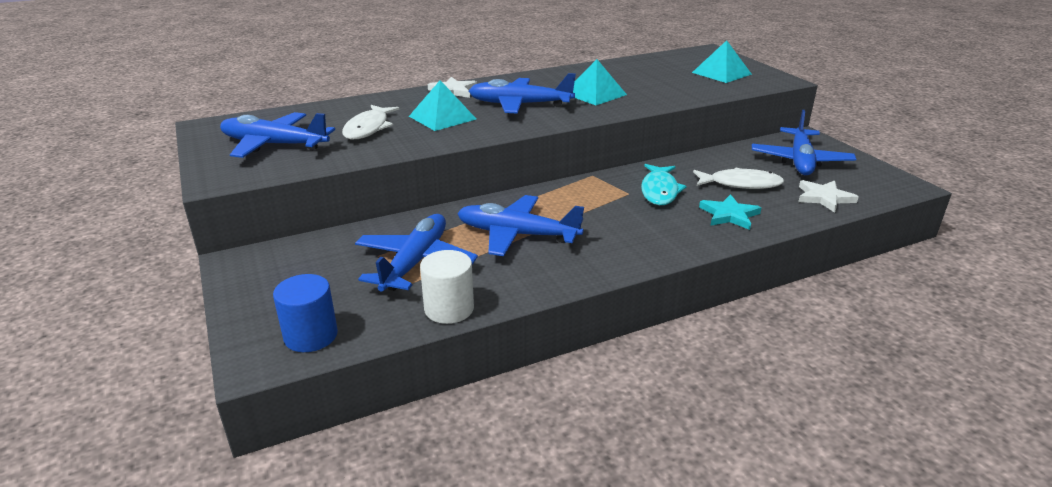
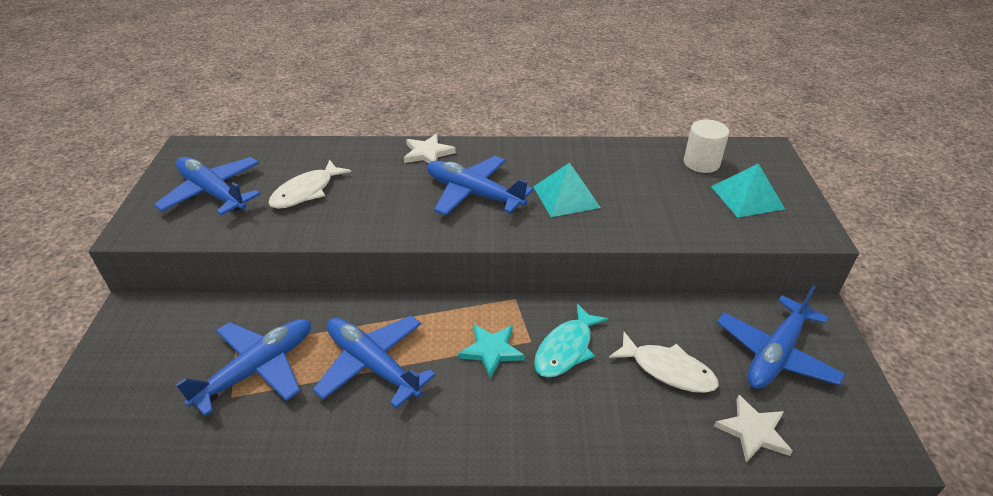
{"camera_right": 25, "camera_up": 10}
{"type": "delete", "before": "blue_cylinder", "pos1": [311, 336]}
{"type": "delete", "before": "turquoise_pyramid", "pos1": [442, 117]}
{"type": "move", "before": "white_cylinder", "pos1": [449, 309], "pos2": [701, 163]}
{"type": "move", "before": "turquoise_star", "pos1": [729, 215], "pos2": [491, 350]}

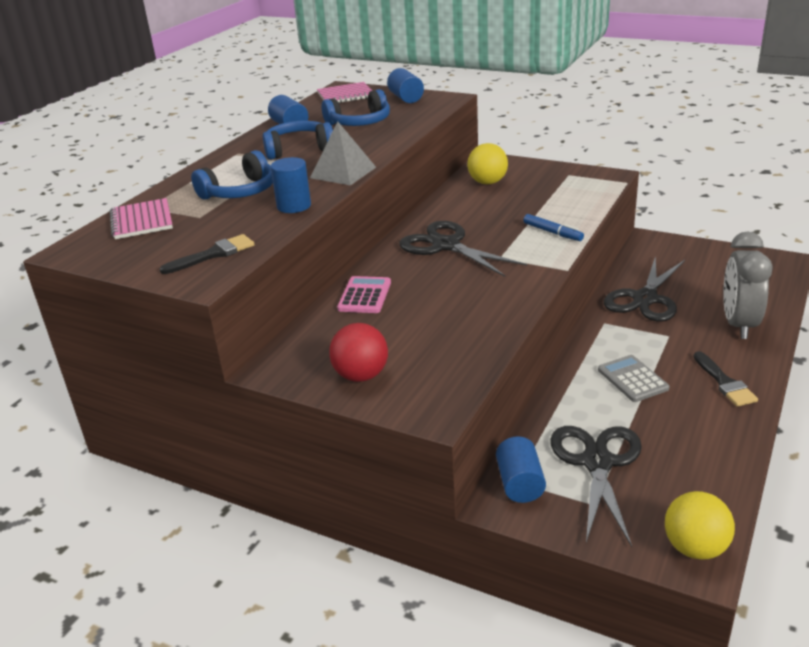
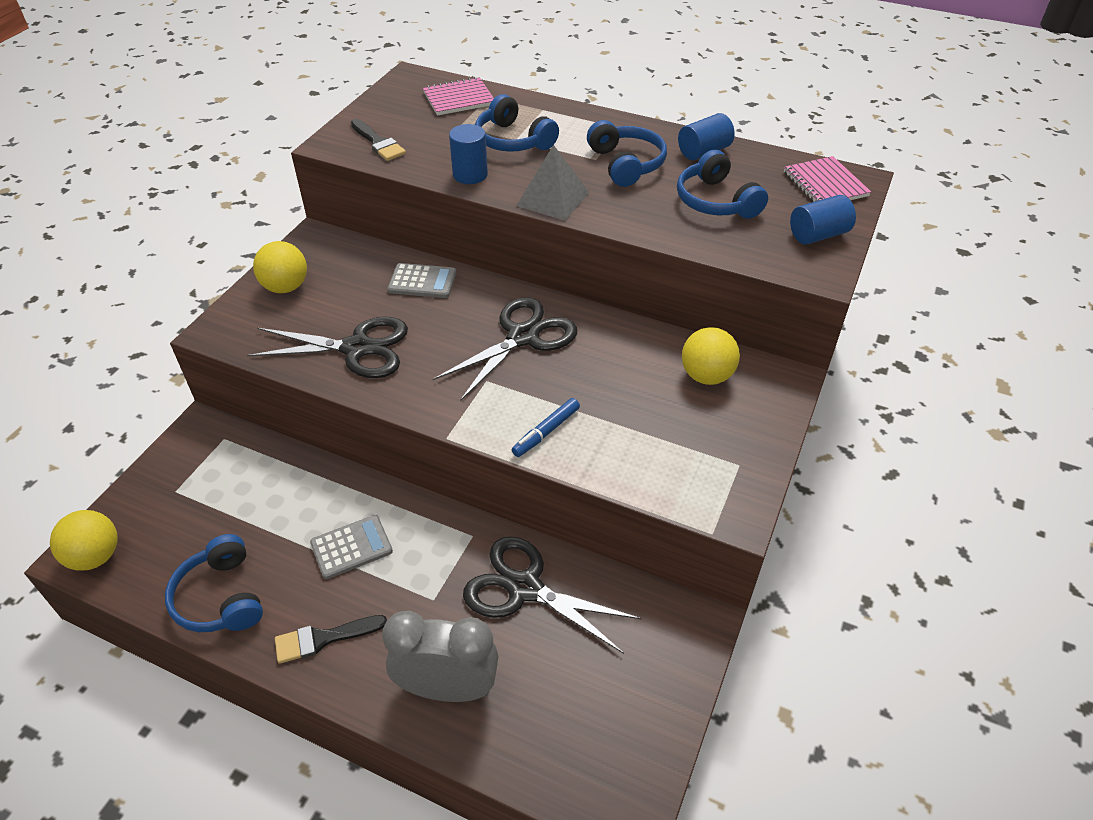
{"camera_right": 85, "camera_up": 15}
{"type": "delete", "before": "blue_cylinder", "pos1": [520, 484]}
{"type": "insert", "after": "blue_headphones", "pos2": [220, 597]}
{"type": "move", "before": "black_scissors", "pos1": [597, 462], "pos2": [357, 348]}
{"type": "recolor", "before": "red_ball", "after": "yellow_ball", "pos1": [361, 376], "pos2": [286, 287]}
{"type": "recolor", "before": "pink_calculator", "after": "grey_calculator", "pos1": [365, 296], "pos2": [422, 282]}

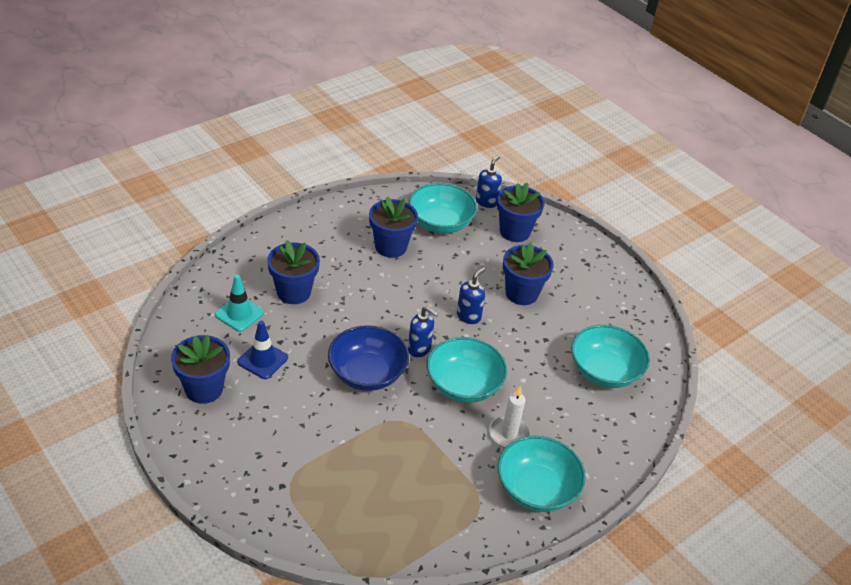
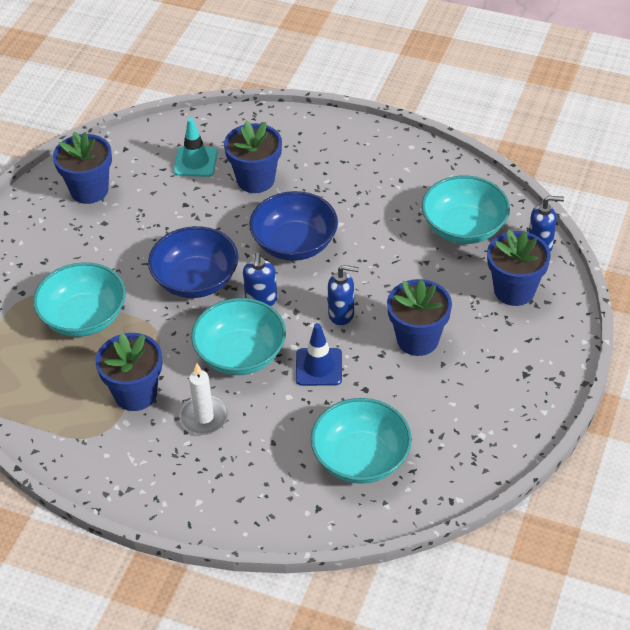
{"camera_right": 65, "camera_up": 5}
{"type": "insert", "after": "blue_bowl", "pos2": [294, 244]}
{"type": "move", "before": "blue_traffic_cone", "pos1": [262, 360], "pos2": [319, 367]}
{"type": "move", "before": "blue_flower_pot", "pos1": [391, 247], "pos2": [135, 394]}
{"type": "move", "before": "turquoise_bowl", "pos1": [536, 489], "pos2": [84, 317]}

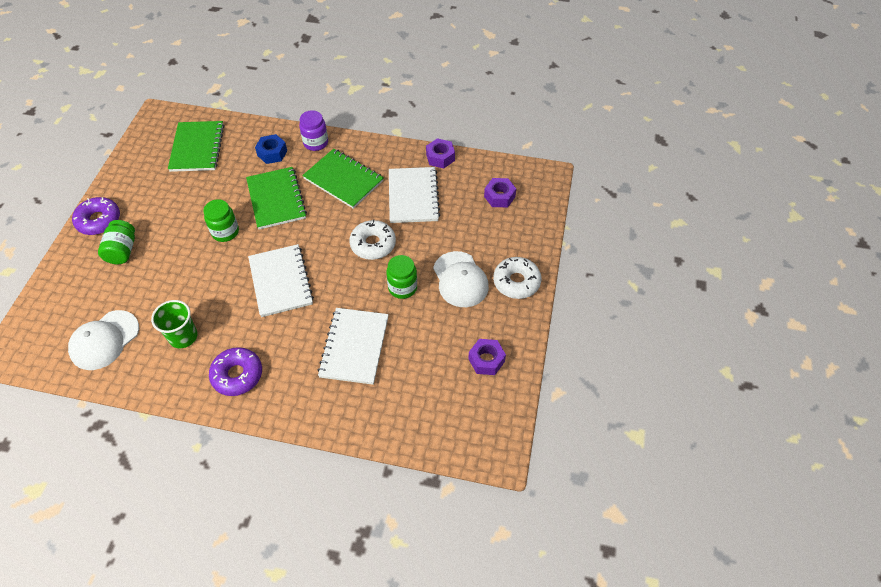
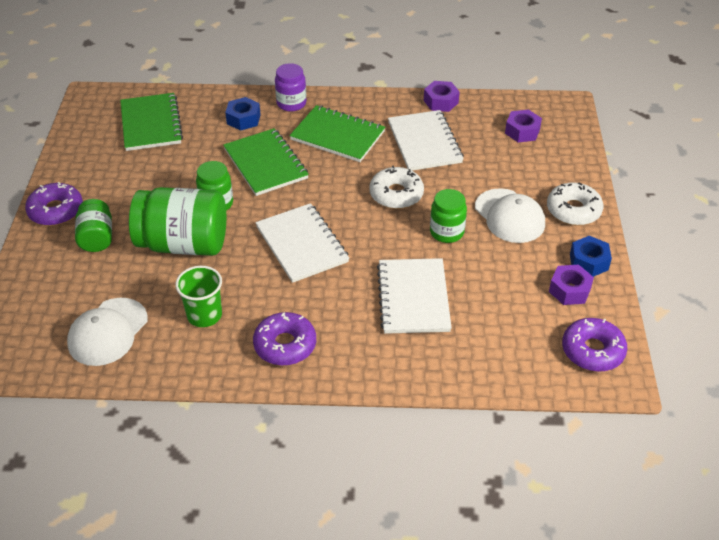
{"camera_right": -10, "camera_up": -10}
{"type": "insert", "after": "green_jar", "pos2": [184, 244]}
{"type": "insert", "after": "purple_donut", "pos2": [592, 351]}
{"type": "insert", "after": "blue_nut", "pos2": [588, 262]}

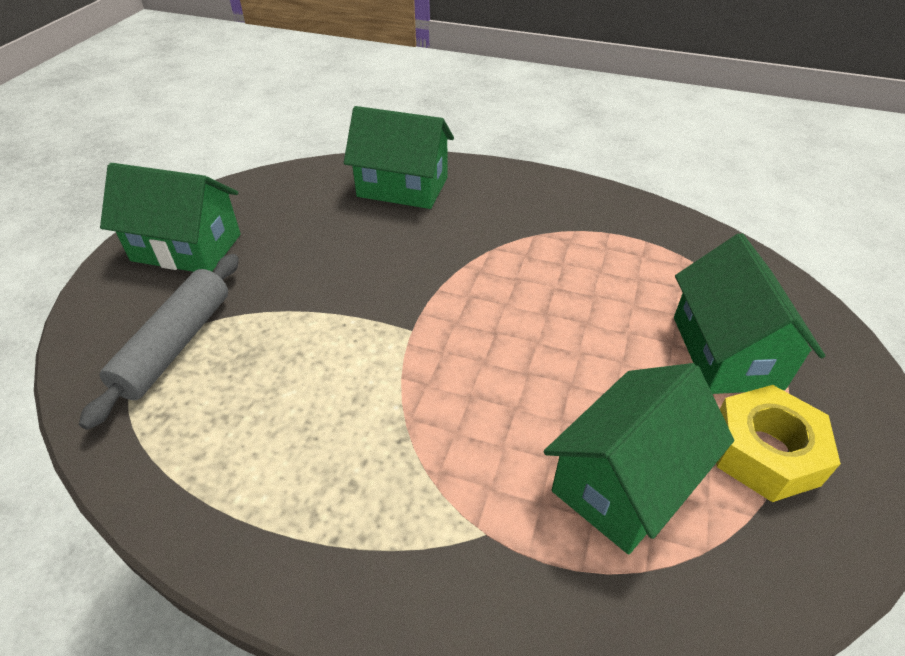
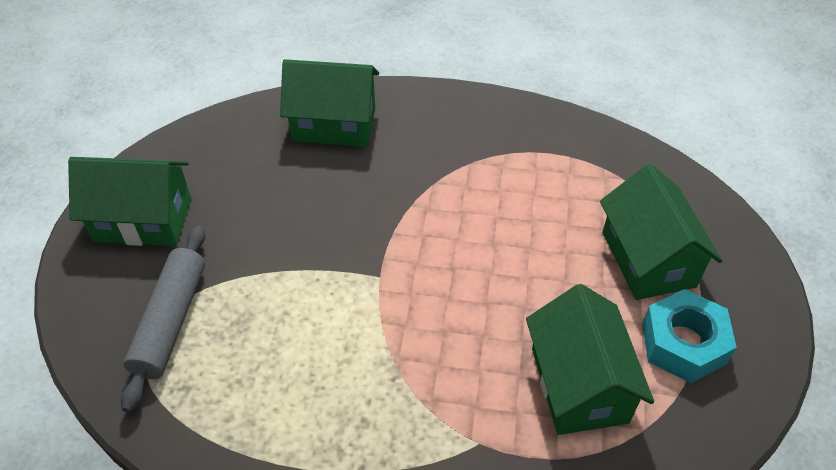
{"camera_right": -10, "camera_up": 5}
{"type": "recolor", "before": "yellow_nut", "after": "turquoise_nut", "pos1": [765, 452], "pos2": [683, 343]}
{"type": "rotate", "before": "green_house", "pos1": [625, 482], "pos2": [579, 385], "turn": -45}

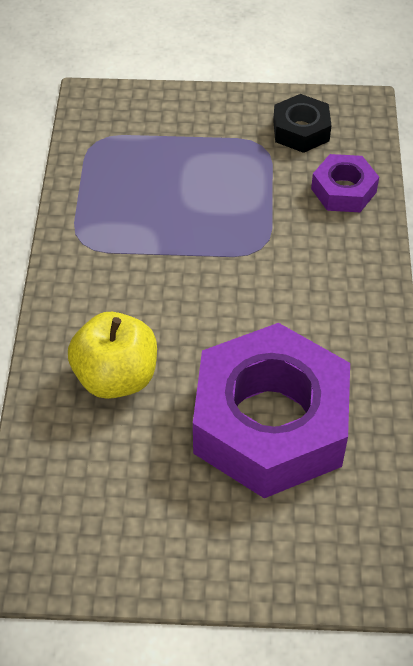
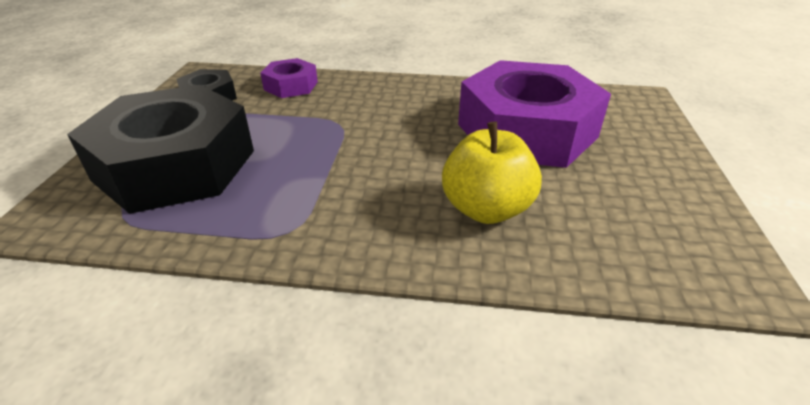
{"camera_right": -85, "camera_up": -15}
{"type": "insert", "after": "black_nut", "pos2": [175, 165]}

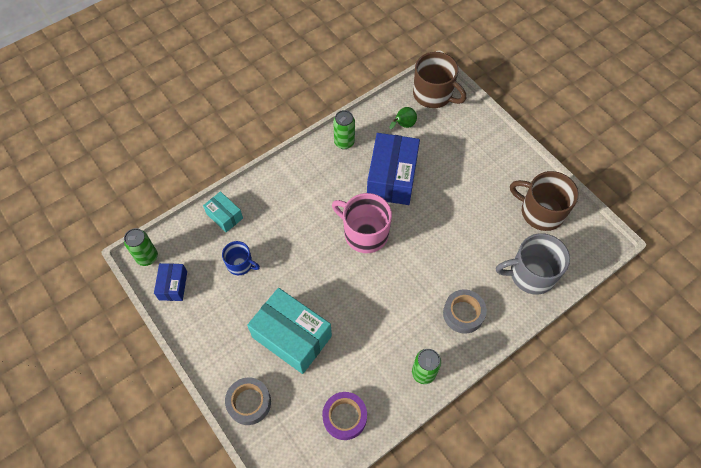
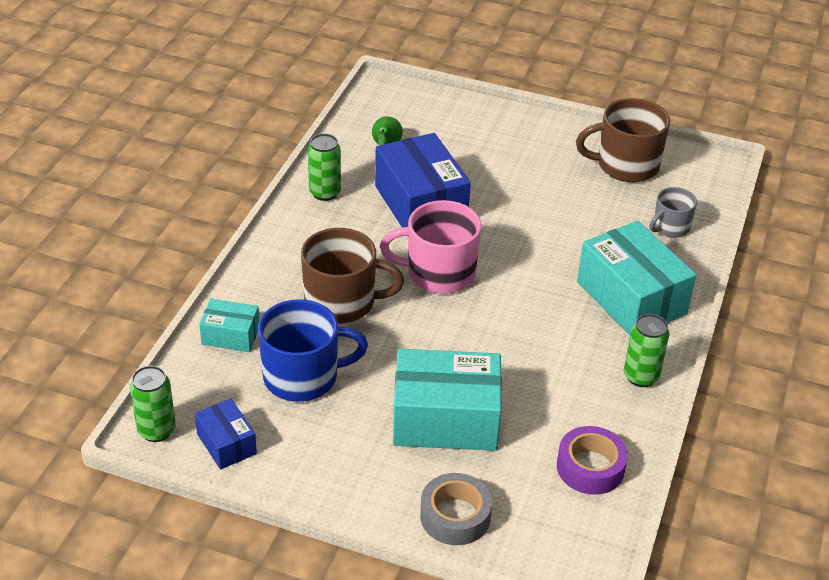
{"camera_right": -35, "camera_up": -20}
{"type": "move", "before": "brown_mug", "pos1": [433, 94], "pos2": [342, 302]}
{"type": "replace", "before": "grey_tape", "after": "turquoise_box", "pos1": [463, 313], "pos2": [631, 298]}
{"type": "resize", "before": "blue_mug", "pos1": [240, 264], "pos2": [303, 377], "scale": 1.75}
{"type": "resize", "before": "grey_mug", "pos1": [530, 274], "pos2": [670, 227], "scale": 0.57}

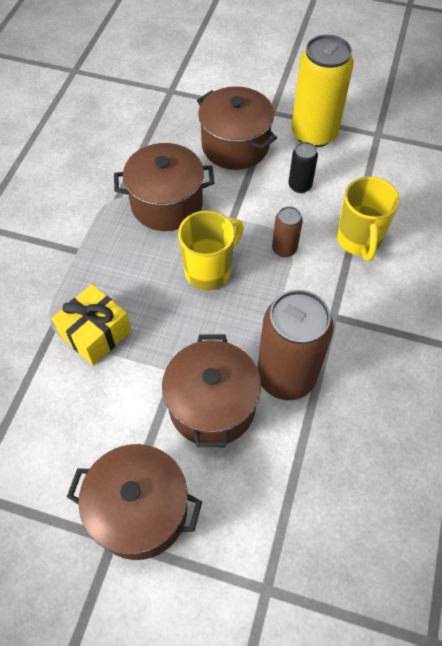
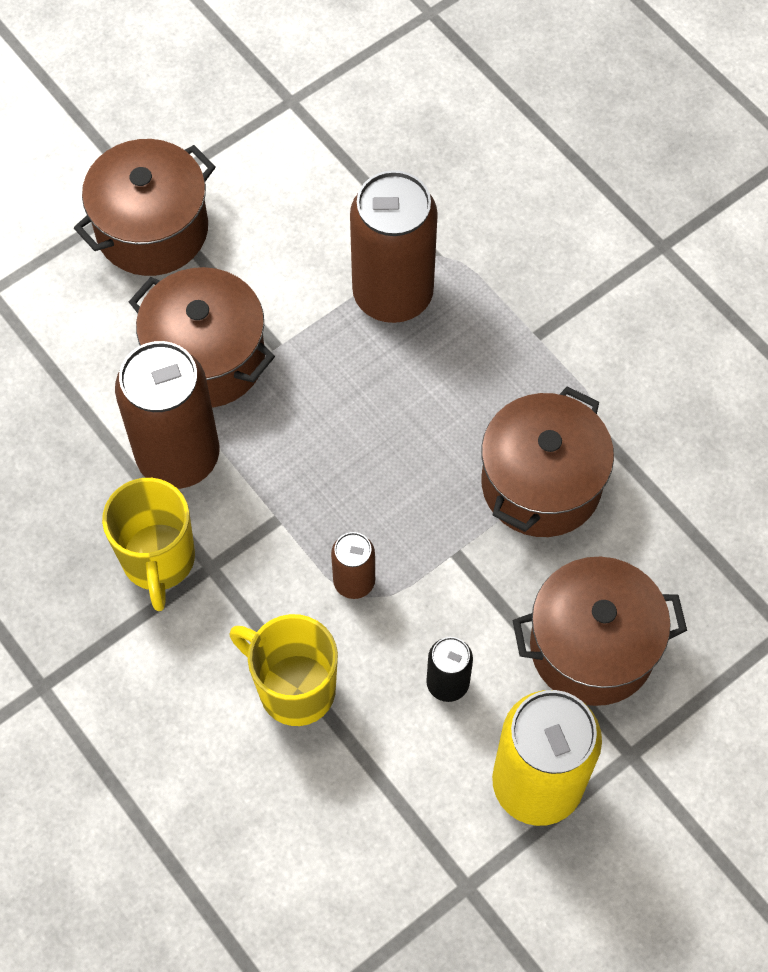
{"camera_right": 125, "camera_up": 5}
{"type": "move", "before": "yellow_mug", "pos1": [209, 271], "pos2": [158, 561]}
{"type": "replace", "before": "yellow_gift", "after": "brown_can", "pos1": [96, 333], "pos2": [393, 294]}

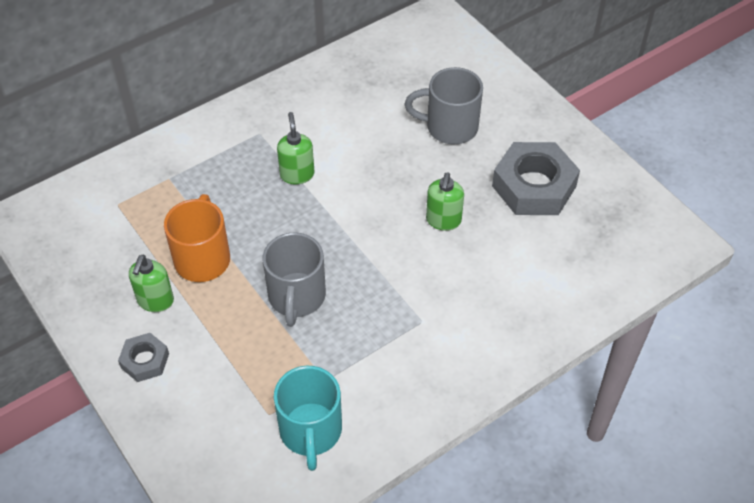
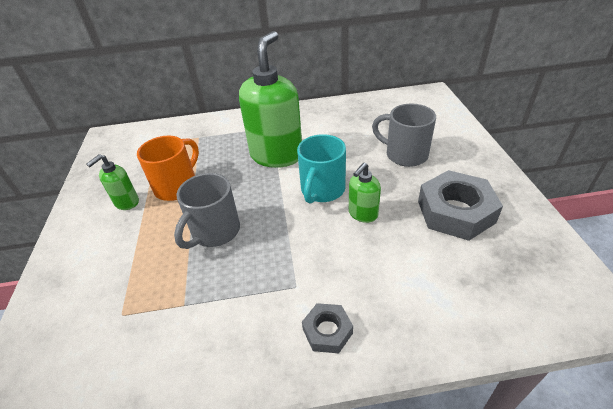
{"camera_right": 30, "camera_up": -10}
{"type": "move", "before": "grey_nut", "pos1": [145, 360], "pos2": [327, 331]}
{"type": "move", "before": "turquoise_mug", "pos1": [310, 431], "pos2": [322, 190]}
{"type": "resize", "before": "green_soap_dispenser", "pos1": [297, 174], "pos2": [276, 155], "scale": 2.09}

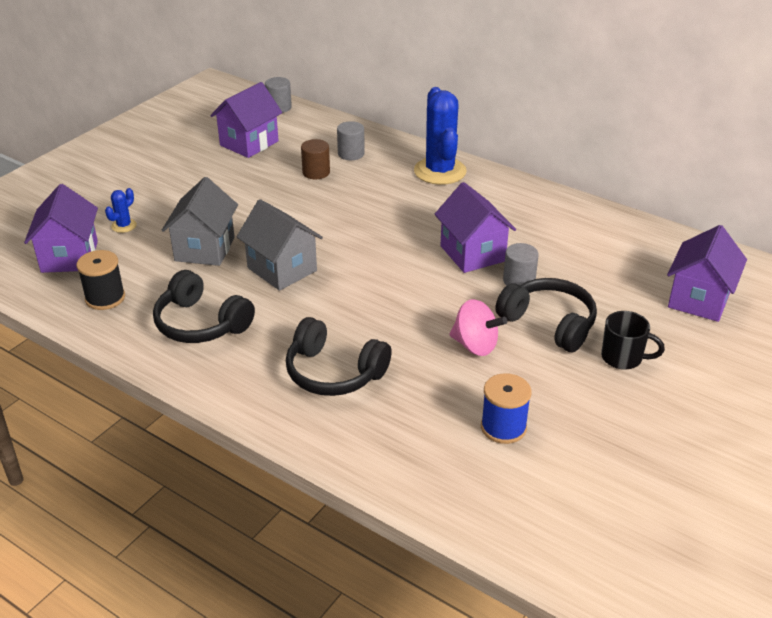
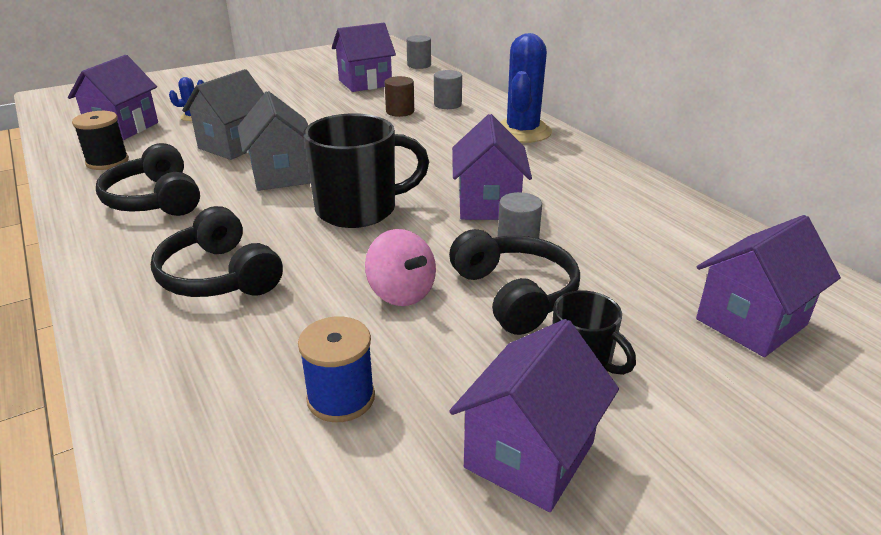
{"camera_right": 25, "camera_up": -5}
{"type": "insert", "after": "black_mug", "pos2": [359, 210]}
{"type": "insert", "after": "purple_house", "pos2": [529, 455]}

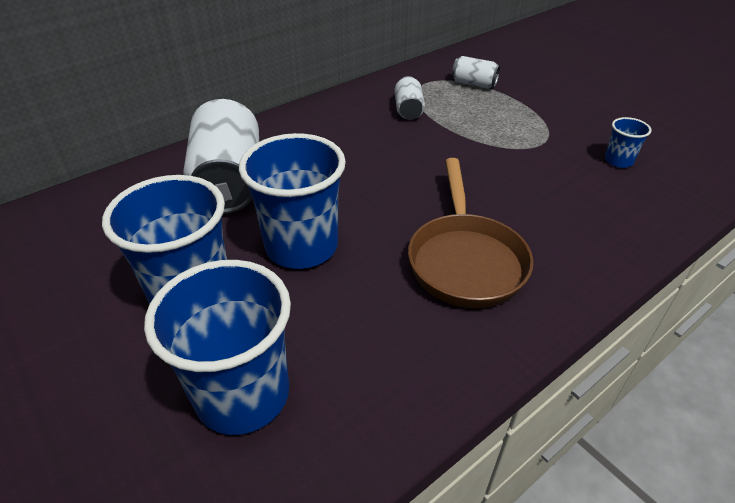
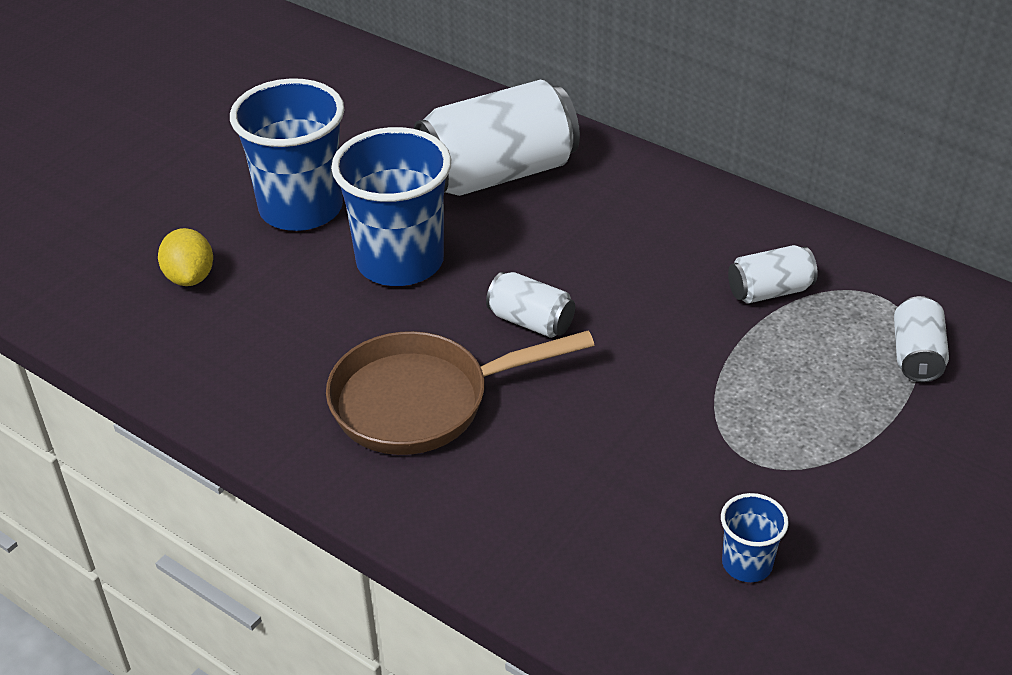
{"camera_right": 75, "camera_up": 0}
{"type": "insert", "after": "white_can", "pos2": [531, 321]}
{"type": "replace", "before": "blue_cup", "after": "yellow_lemon", "pos1": [243, 394], "pos2": [190, 277]}

